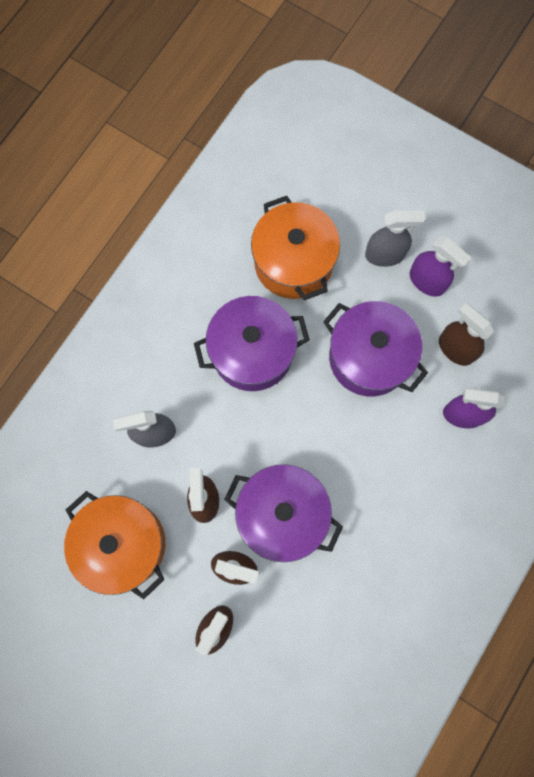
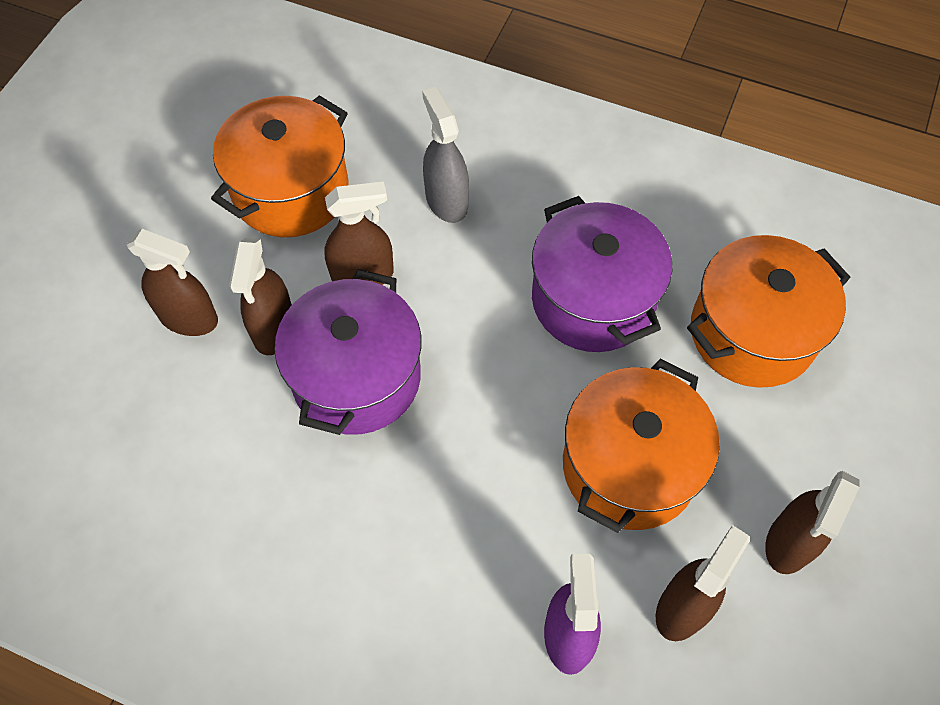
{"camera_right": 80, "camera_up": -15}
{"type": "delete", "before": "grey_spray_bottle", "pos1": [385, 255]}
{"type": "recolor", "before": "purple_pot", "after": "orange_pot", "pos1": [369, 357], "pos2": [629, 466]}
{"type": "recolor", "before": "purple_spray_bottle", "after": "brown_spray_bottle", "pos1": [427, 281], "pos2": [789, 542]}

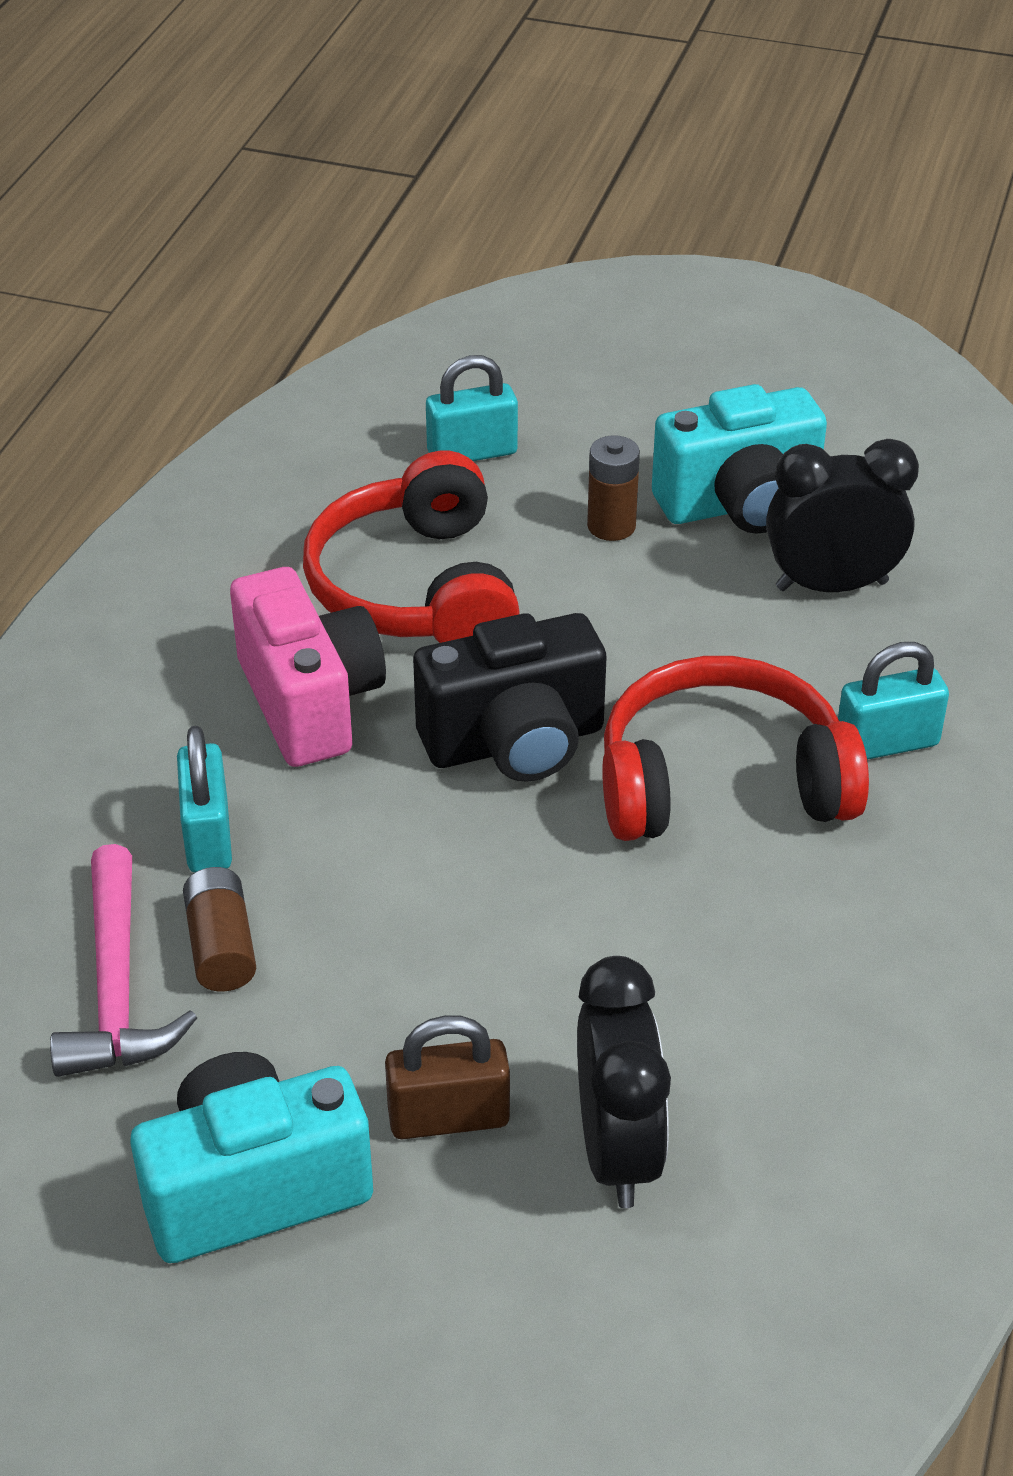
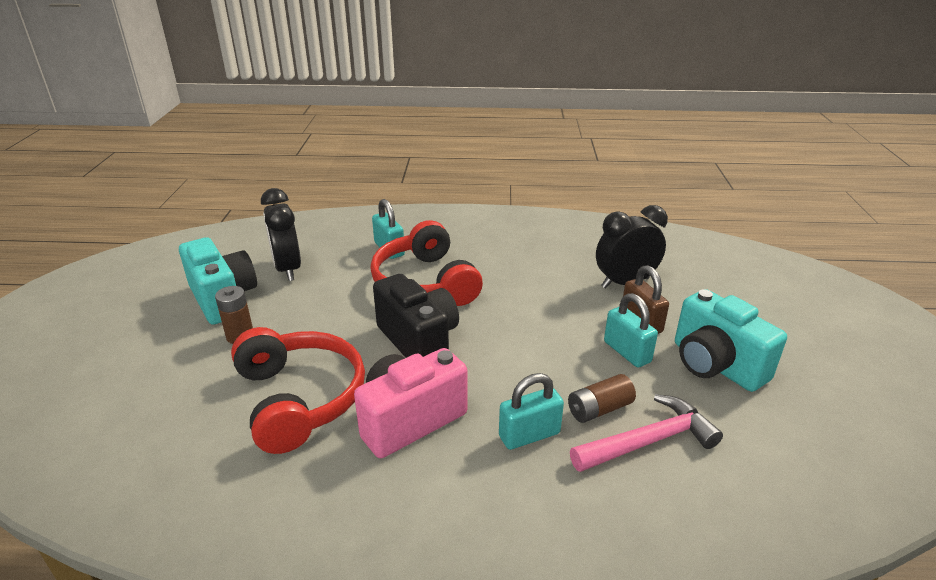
{"camera_right": -105, "camera_up": -10}
{"type": "move", "before": "turquoise_padlock", "pos1": [472, 452], "pos2": [627, 352]}
{"type": "rotate", "before": "red_headphones", "pos1": [415, 589], "pos2": [300, 398], "turn": -90}

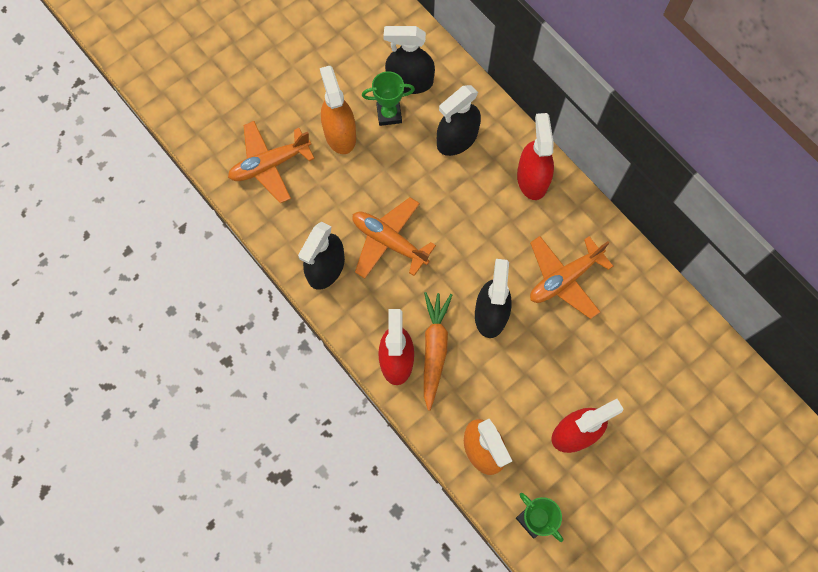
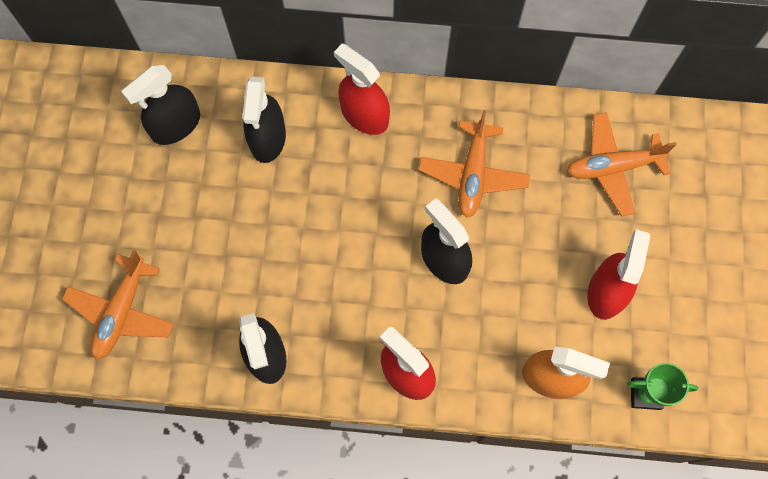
{"camera_right": -45, "camera_up": 0}
{"type": "delete", "before": "orange_spray_bottle", "pos1": [340, 134]}
{"type": "delete", "before": "green_trophy", "pos1": [389, 114]}
{"type": "delete", "before": "orange_carrot", "pos1": [434, 349]}
{"type": "move", "before": "orange_plane", "pos1": [389, 241], "pos2": [613, 167]}

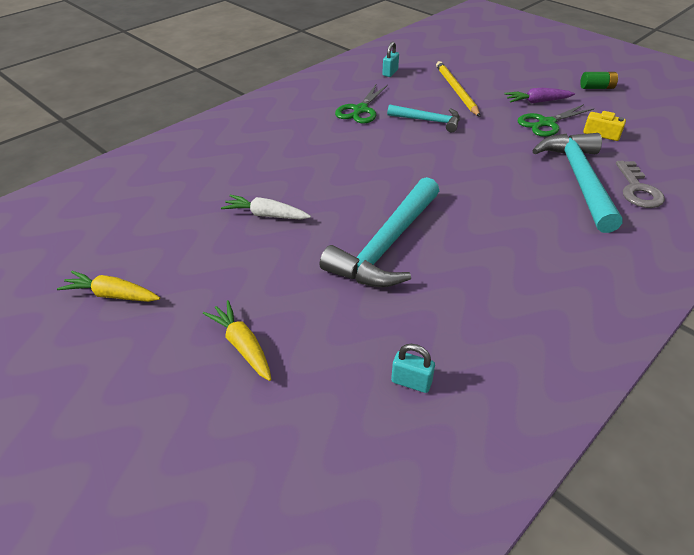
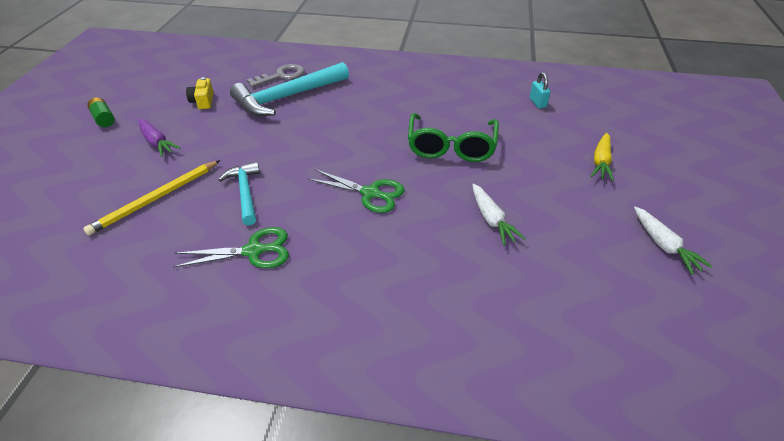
{"camera_right": -125, "camera_up": 0}
{"type": "delete", "before": "turquoise_padlock", "pos1": [390, 73]}
{"type": "move", "before": "green_scissors", "pos1": [546, 123], "pos2": [370, 193]}
{"type": "replace", "before": "turquoise_hammer", "after": "green_glasses", "pos1": [387, 245], "pos2": [451, 147]}
{"type": "recolor", "before": "yellow_carrot", "after": "white_carrot", "pos1": [112, 295], "pos2": [664, 245]}

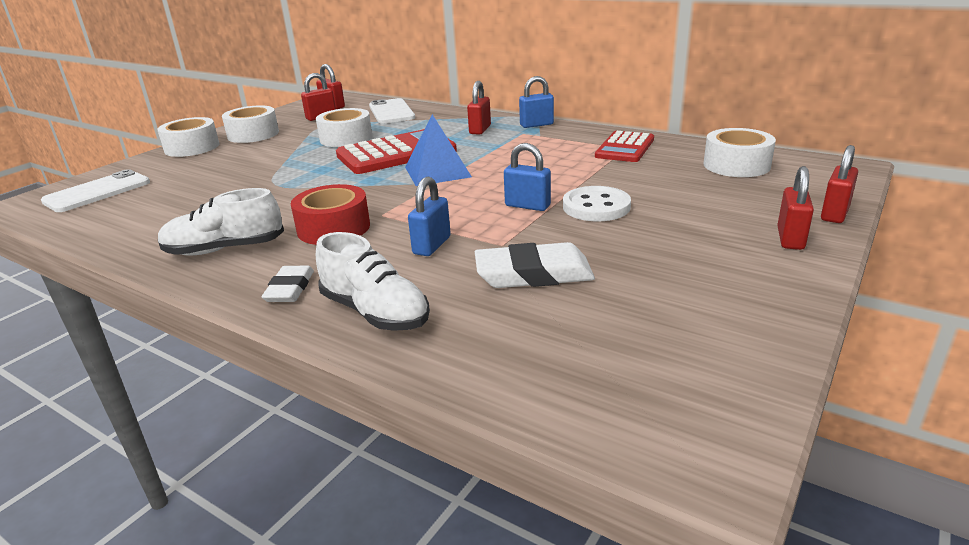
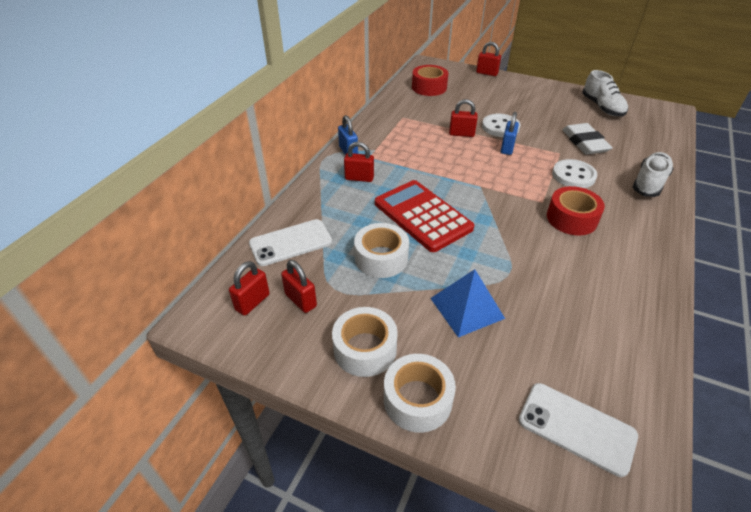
{"camera_right": -100, "camera_up": 15}
{"type": "delete", "before": "white_eraser", "pos1": [290, 288]}
{"type": "delete", "before": "red_calculator", "pos1": [625, 148]}
{"type": "move", "before": "white_shoe", "pos1": [224, 249], "pos2": [602, 107]}
{"type": "move", "before": "blue_pyramid", "pos1": [437, 172], "pos2": [467, 308]}
{"type": "move", "before": "red_padlock", "pos1": [790, 239], "pos2": [461, 134]}
{"type": "replace", "before": "blue_padlock", "after": "white_button", "pos1": [432, 245], "pos2": [573, 175]}
{"type": "recolor", "before": "white_tape", "after": "red_tape", "pos1": [736, 165], "pos2": [429, 87]}

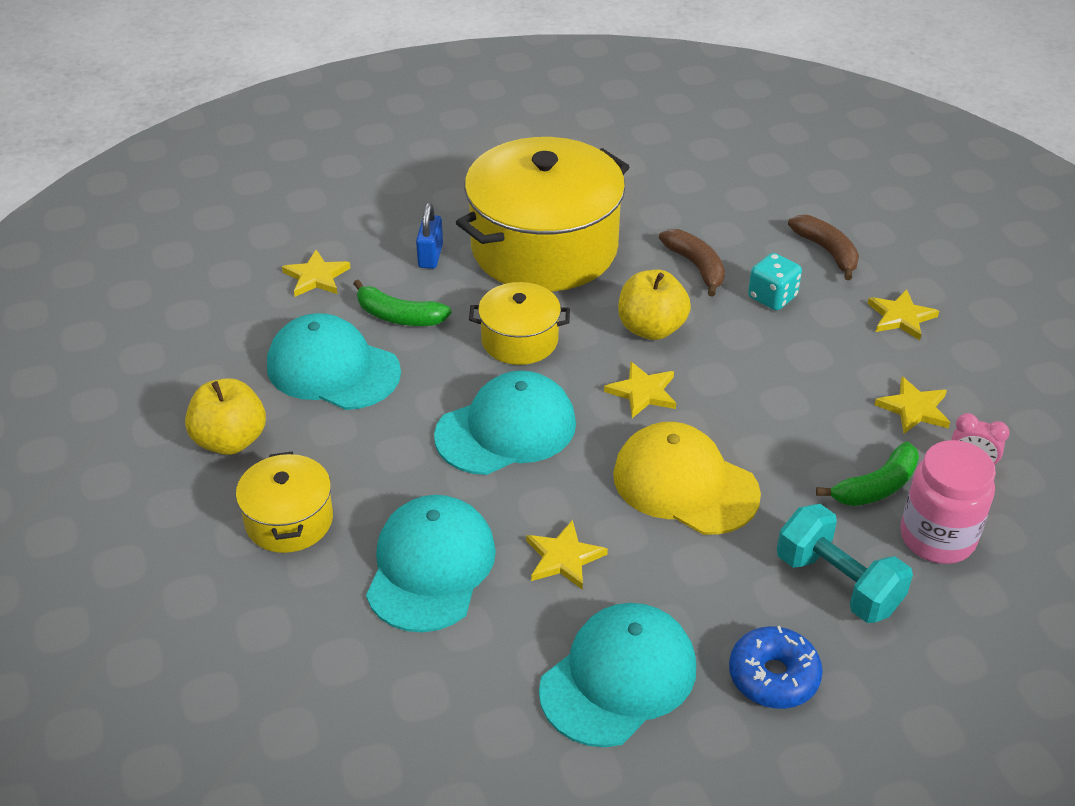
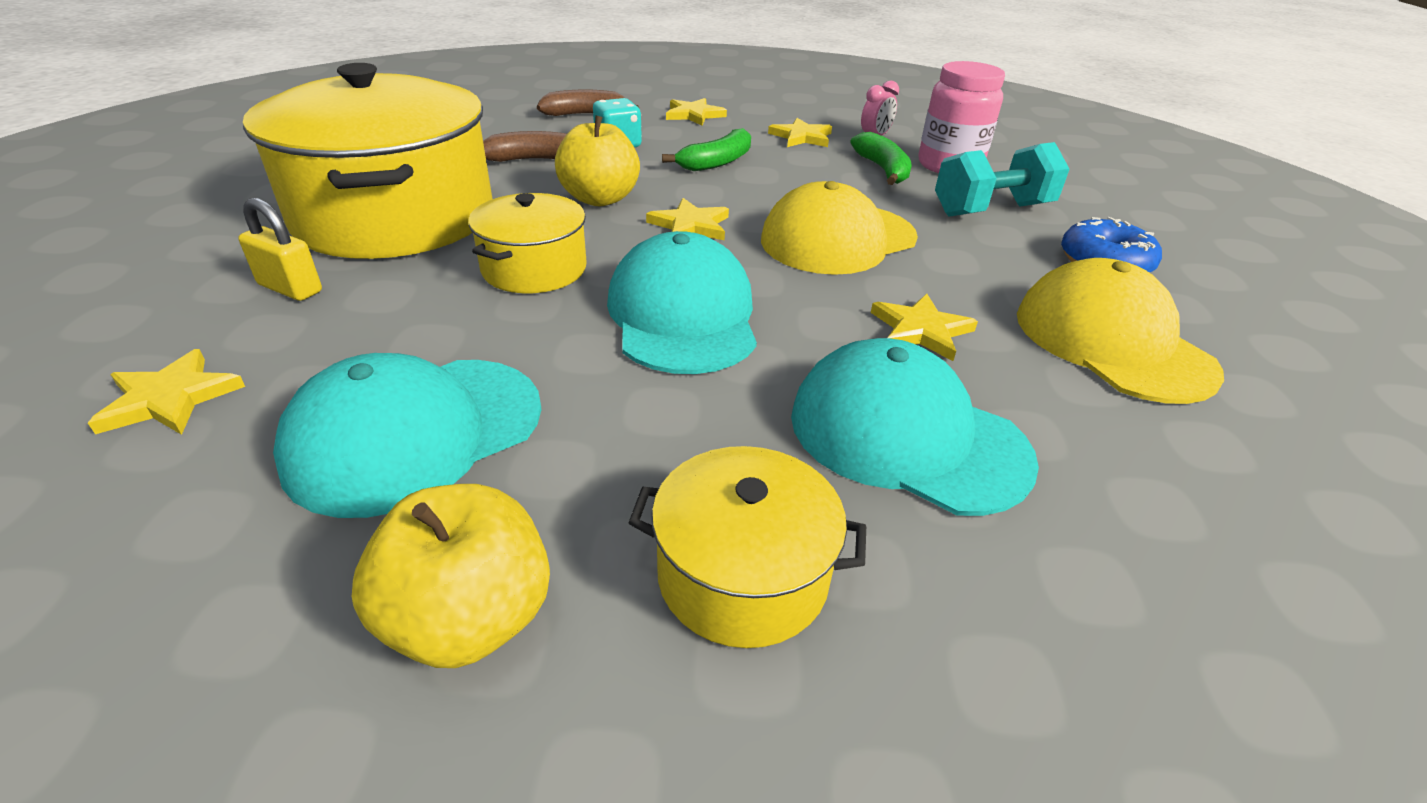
{"camera_right": -70, "camera_up": -5}
{"type": "move", "before": "green_banana", "pos1": [398, 316], "pos2": [717, 162]}
{"type": "recolor", "before": "blue_padlock", "after": "yellow_padlock", "pos1": [430, 256], "pos2": [290, 288]}
{"type": "recolor", "before": "turquoise_cap", "after": "yellow_cap", "pos1": [618, 678], "pos2": [1111, 342]}

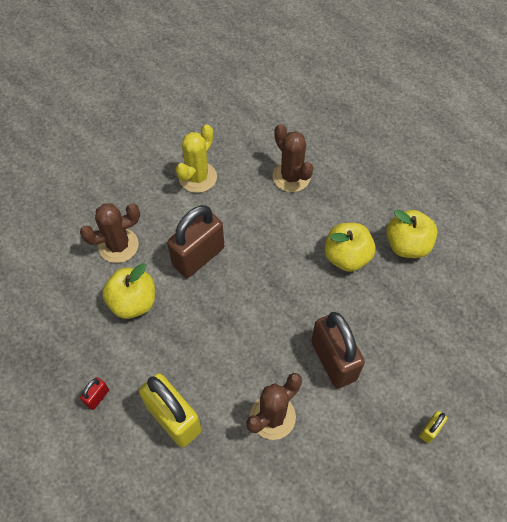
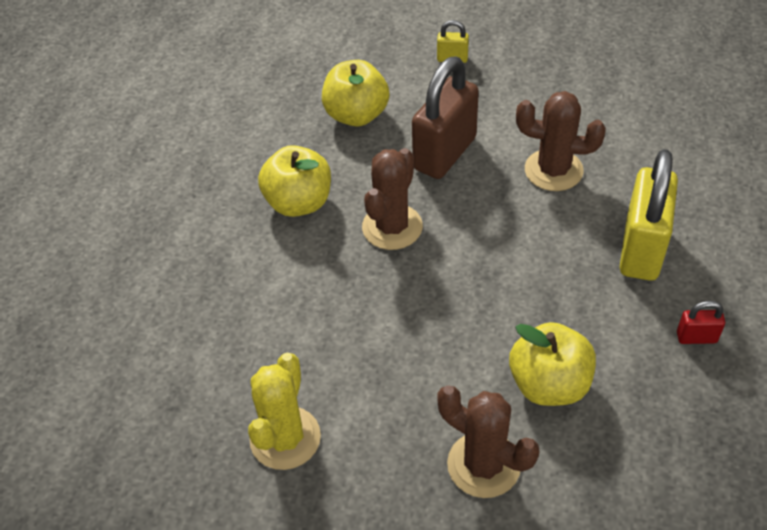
{"camera_right": -120, "camera_up": -10}
{"type": "delete", "before": "brown_padlock", "pos1": [198, 257]}
{"type": "move", "before": "brown_cactus", "pos1": [291, 177], "pos2": [392, 227]}
{"type": "move", "before": "yellow_apple", "pos1": [407, 245], "pos2": [356, 115]}
{"type": "rotate", "before": "yellow_cactus", "pos1": [198, 177], "pos2": [285, 438], "turn": -75}

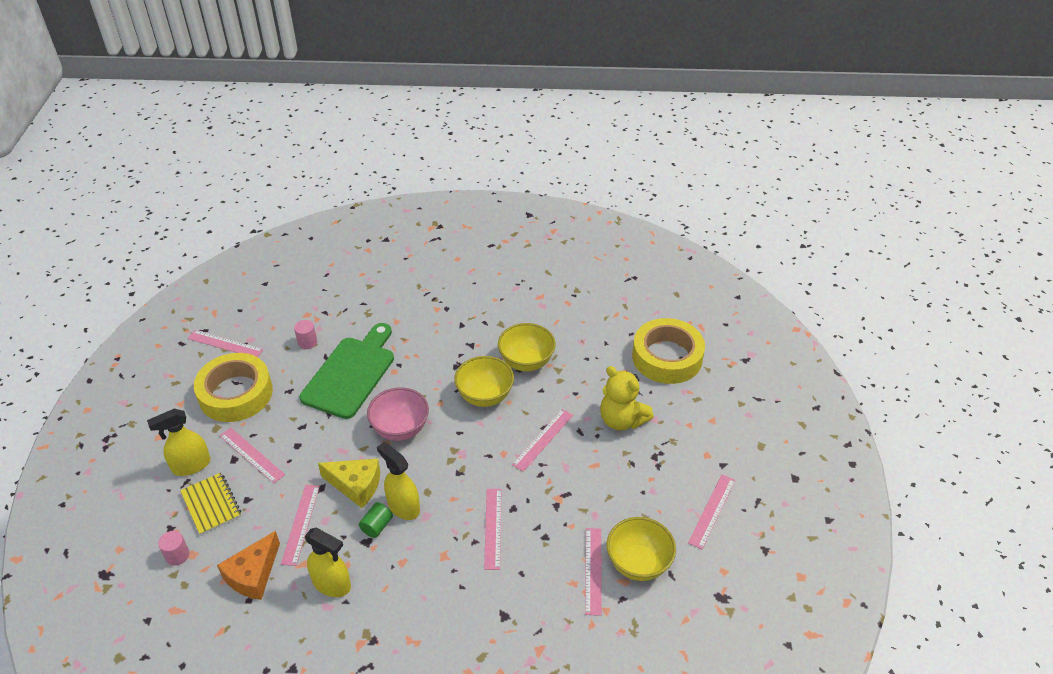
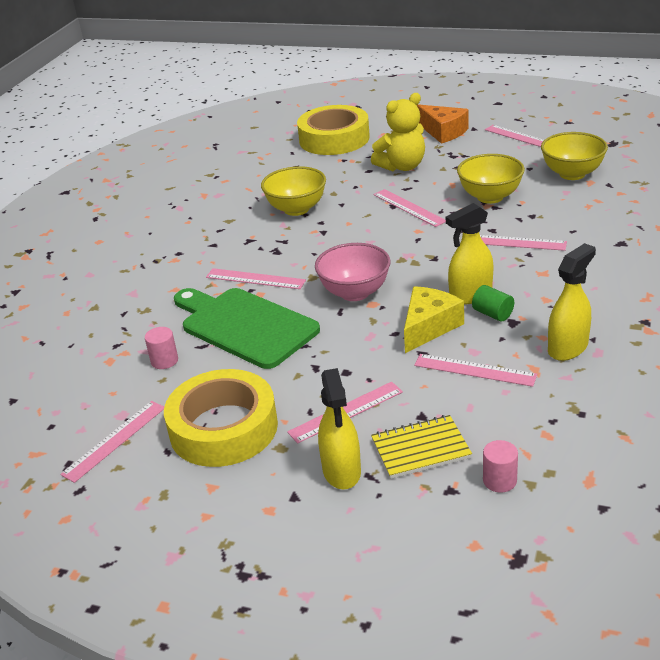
{"camera_right": -70, "camera_up": -10}
{"type": "move", "before": "orange_cheese", "pos1": [253, 575], "pos2": [443, 132]}
{"type": "move", "before": "yellow_bowl", "pos1": [485, 396], "pos2": [490, 197]}
{"type": "move", "before": "pink_ruler", "pos1": [593, 570], "pos2": [255, 279]}

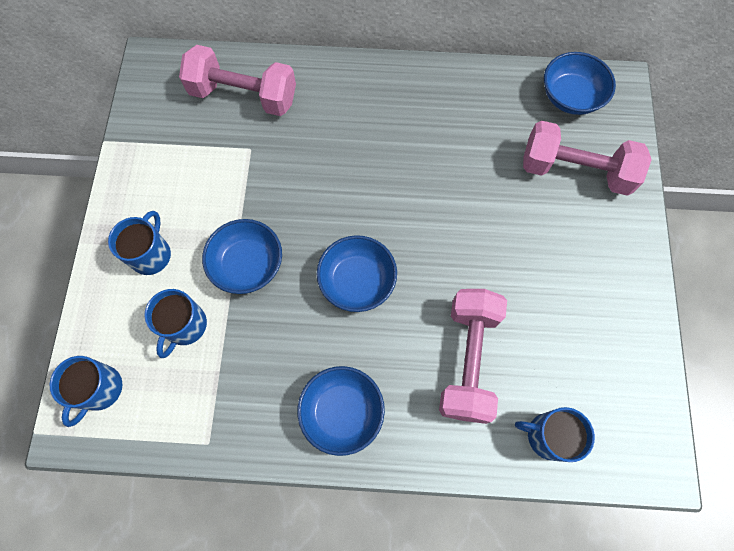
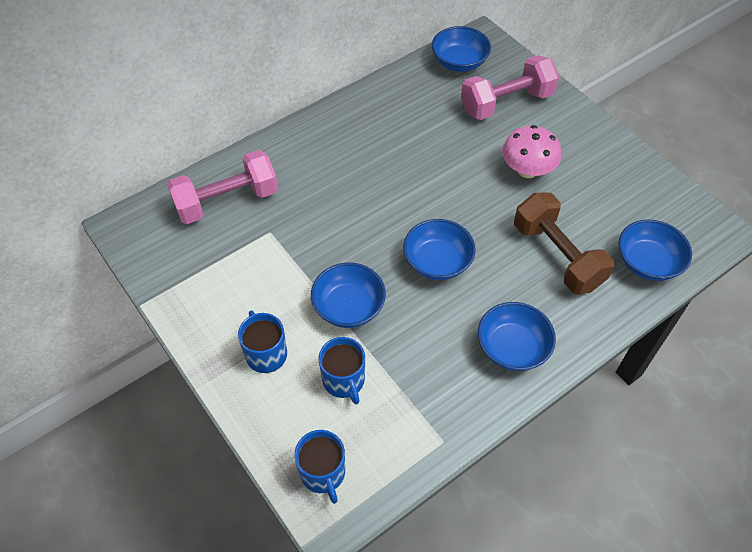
{"camera_right": -40, "camera_up": -15}
{"type": "insert", "after": "pink_mushroom", "pos2": [527, 170]}
{"type": "replace", "before": "blue_mug", "after": "blue_bowl", "pos1": [548, 435], "pos2": [647, 262]}
{"type": "recolor", "before": "pink_dumbbell", "after": "brown_dumbbell", "pos1": [468, 360], "pos2": [557, 256]}

